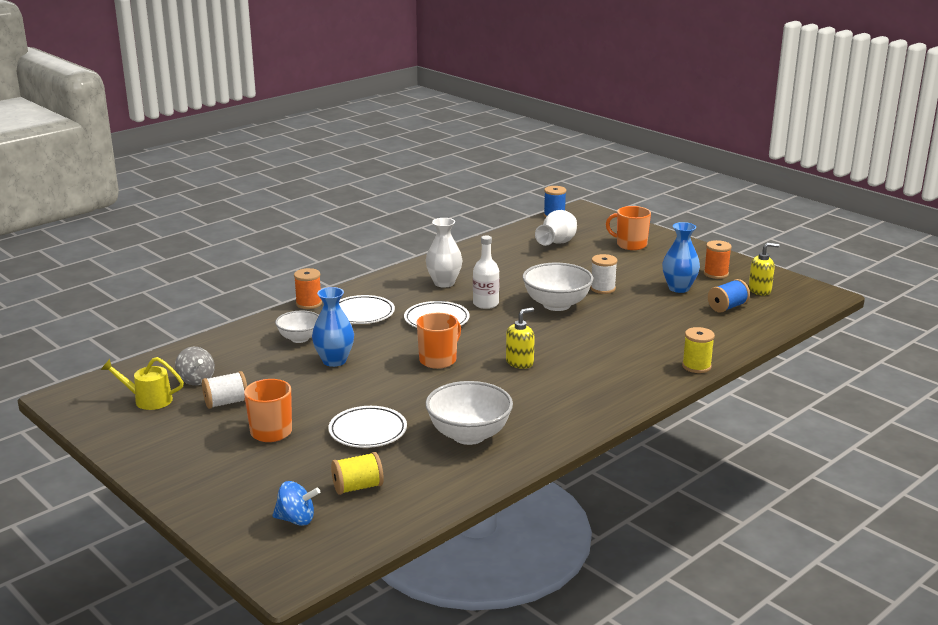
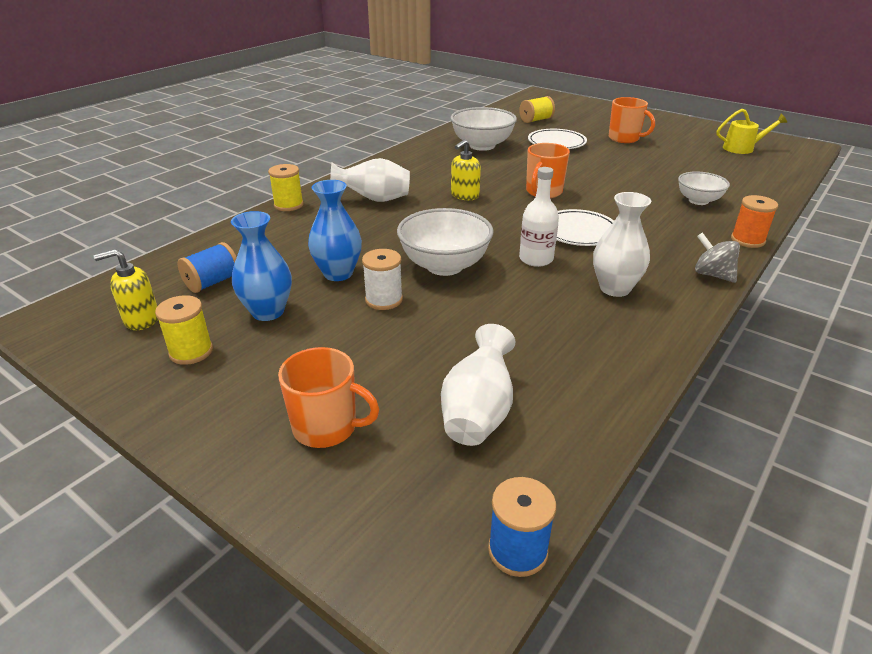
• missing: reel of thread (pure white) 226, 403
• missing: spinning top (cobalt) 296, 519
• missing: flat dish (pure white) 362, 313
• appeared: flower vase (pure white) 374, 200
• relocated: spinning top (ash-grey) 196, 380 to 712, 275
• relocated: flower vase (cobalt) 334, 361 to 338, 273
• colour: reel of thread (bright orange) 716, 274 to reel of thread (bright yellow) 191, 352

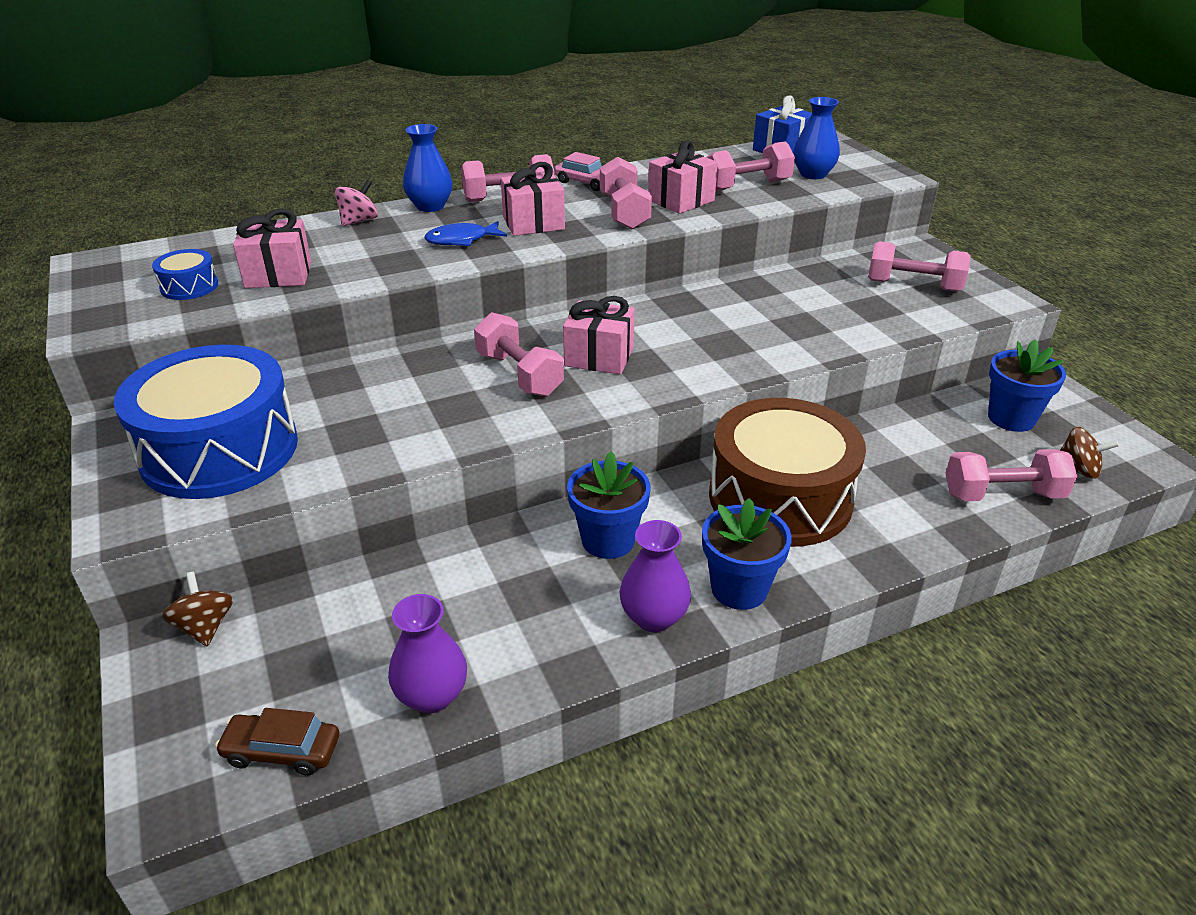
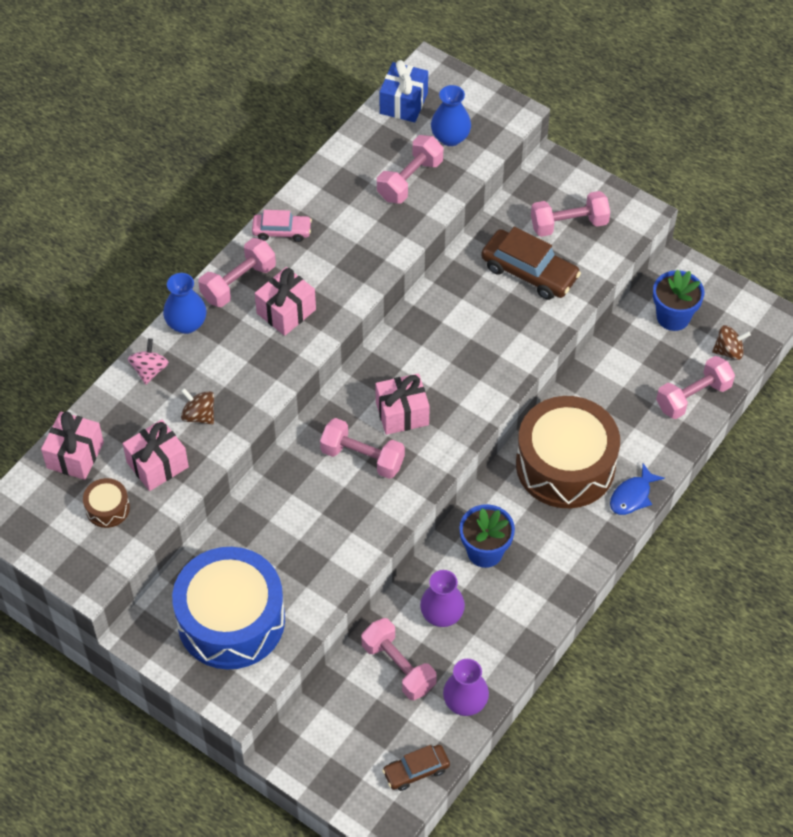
• missing: potted plant (cobalt) 739, 589
• appeared: toy car (russet) 529, 272
• relocated: spinning top (russet) 205, 627 to 199, 415
• relocated: fish (cobalt) 461, 240 to 632, 496
• relocated: dumbbell (pink) 624, 212 to 398, 667
• relocated: flower vase (royal purple) 653, 617 to 442, 614
• relocated: wrapped gift (pink) 681, 200 to 75, 455
• colour: snare drum (cobalt) 189, 286 to snare drum (russet) 107, 508

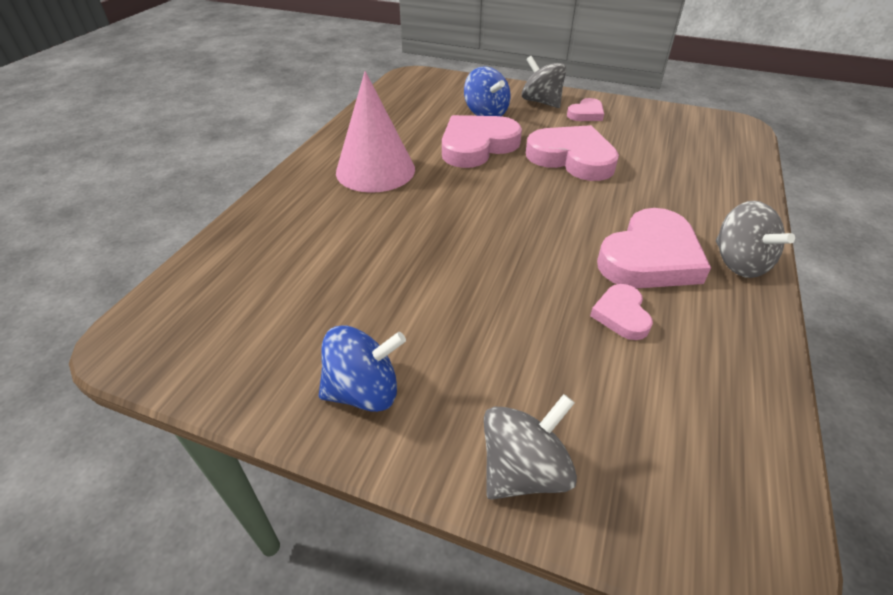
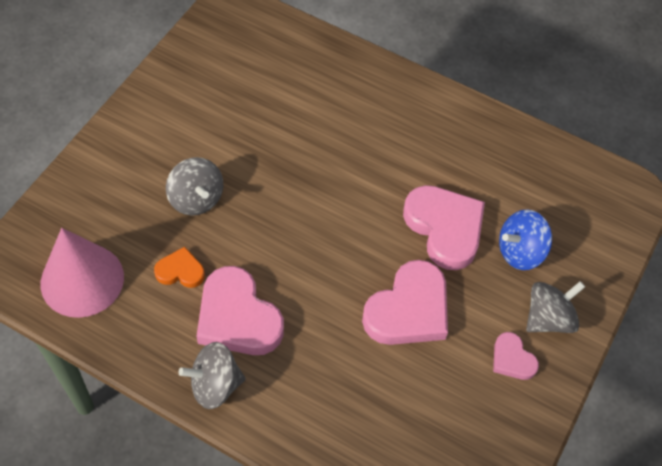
• missing: spinning top (cobalt) 364, 391
• relocated: solid cone (pink) 375, 170 to 82, 280
• relocated: spinning top (ash-grey) 523, 470 to 196, 199
• colour: love heart (pink) 621, 315 to love heart (bright orange) 180, 271

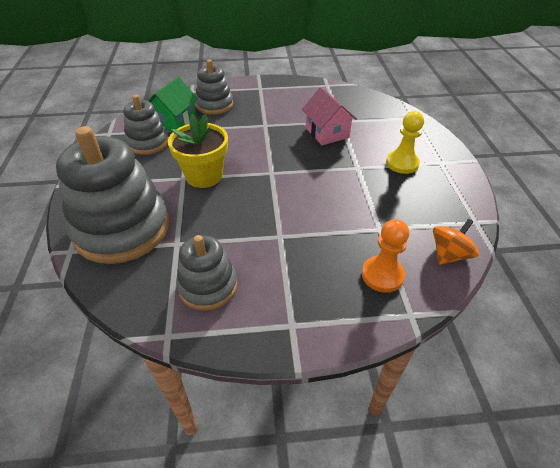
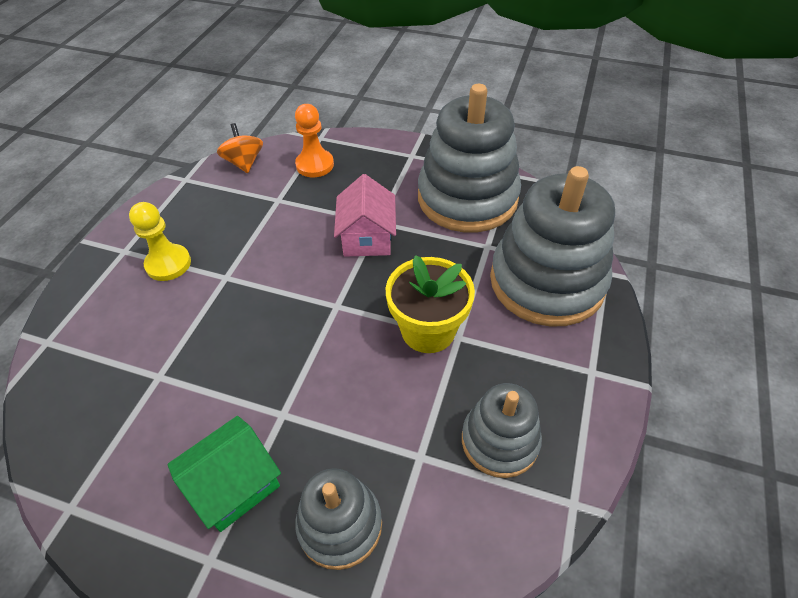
• relocated: house (emerald) 174, 121 to 234, 485
• relocated: house (pink) 327, 133 to 367, 238
• spun: spinning top (bright orange) 449, 254 = 244, 163 90 degrees clockwise
• size: ring stacker (ash-grey) 208, 286 = 467, 198 x1.81

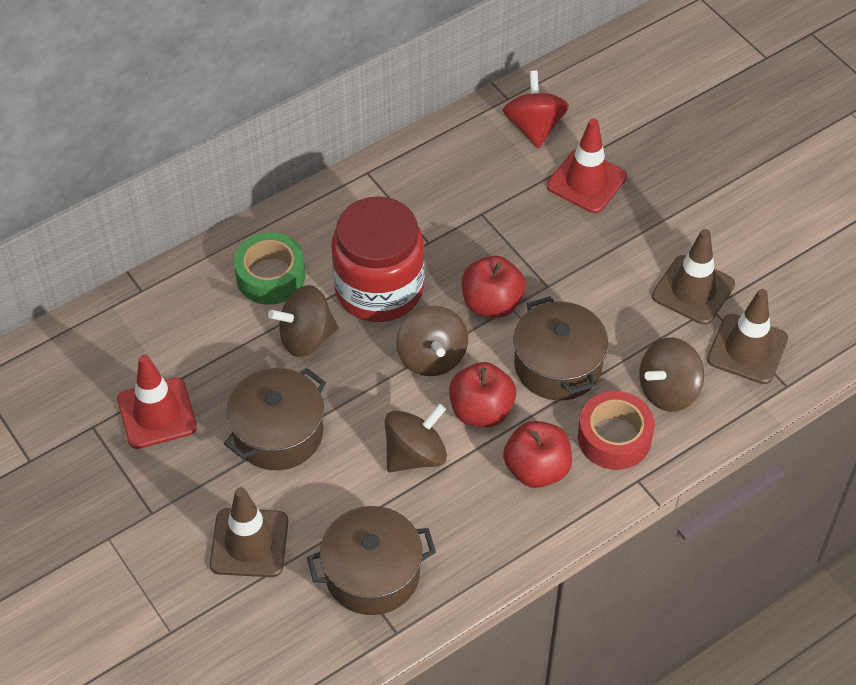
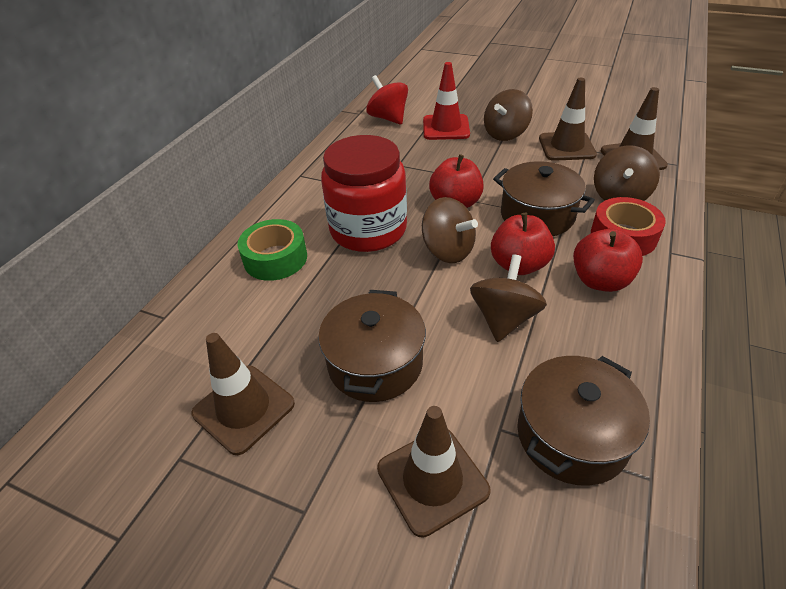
• relocated: spinning top (russet) 306, 337 to 505, 134
• colour: traffic cone (red) 157, 413 to traffic cone (russet) 244, 408

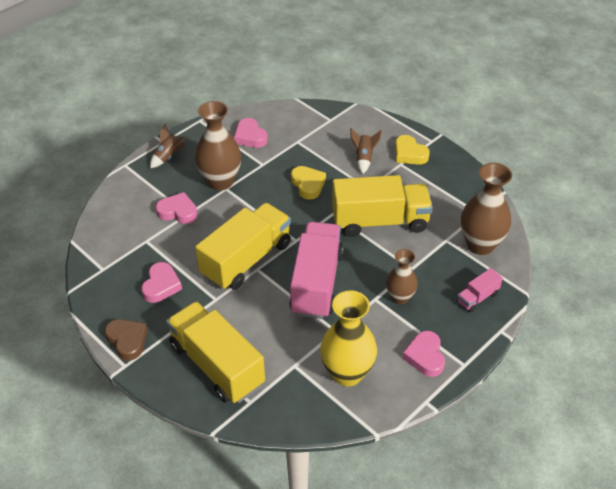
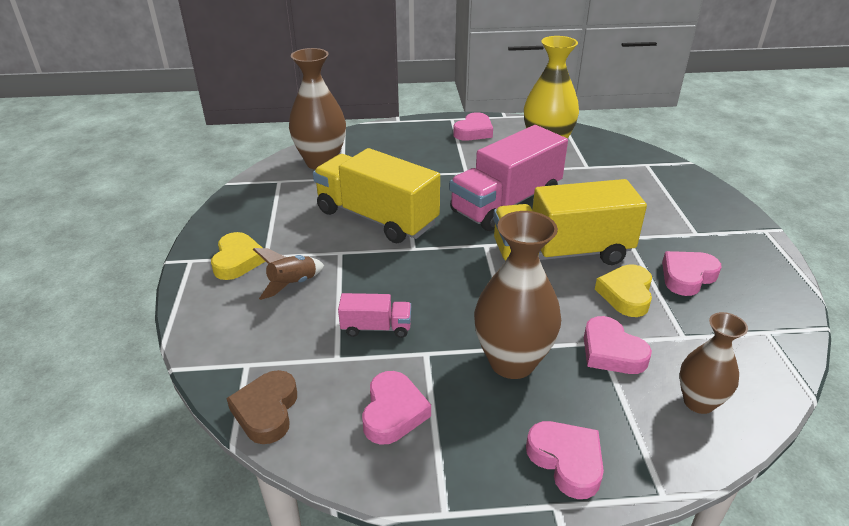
• missing: toy truck (bright yellow) 217, 365
• relocated: love heart (russet) 127, 340 to 266, 411
• relocated: love heart (bright yellow) 308, 185 to 626, 294
• relocated: flower vase (russet) 400, 297 to 698, 402
• relocated: toy truck (pink) 477, 298 to 376, 327
• exchanged: toy rocket (russet) 168, 157 to love heart (pink) 566, 461

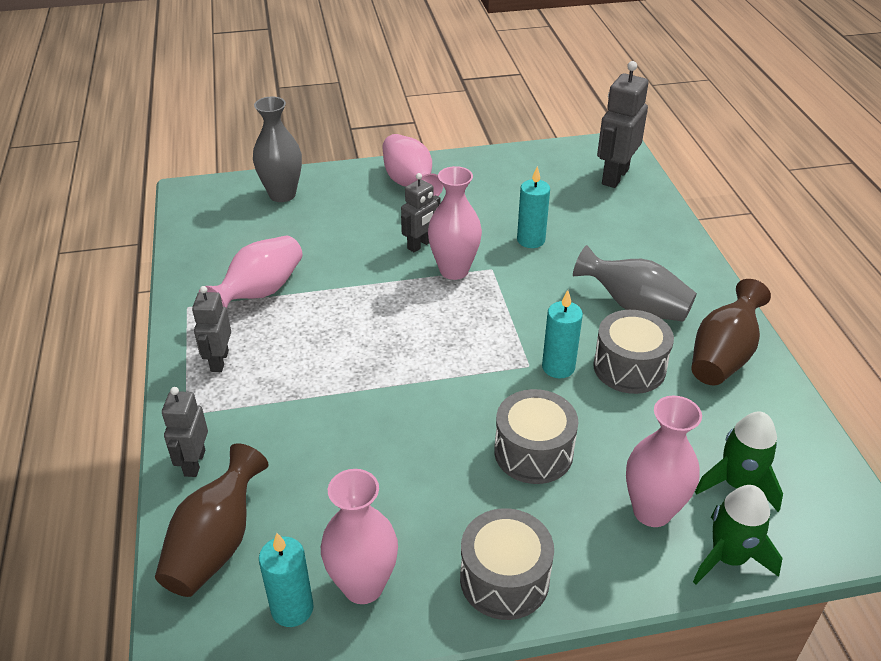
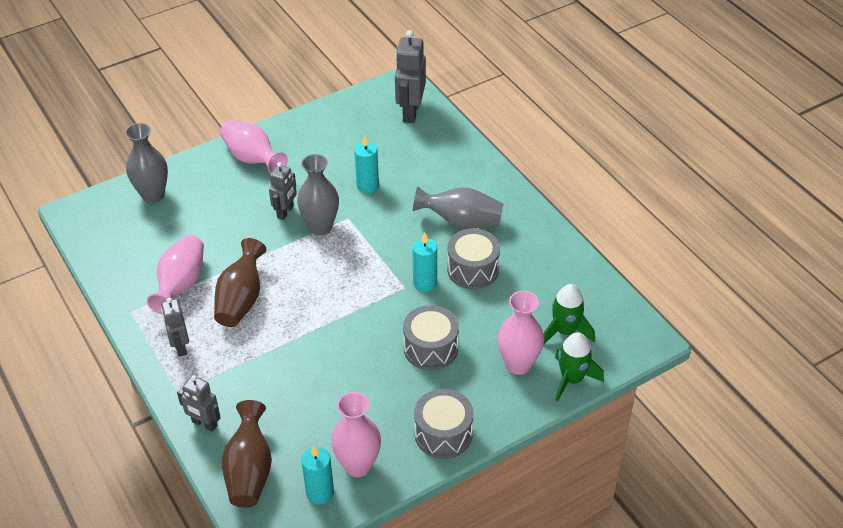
• relocated: flower vase (russet) 723, 356 to 241, 299
• colour: flower vase (pink) 454, 270 to flower vase (ash-grey) 320, 227
• spun: robot (ash-grey) 194, 463 = 204, 424 45 degrees counterclockwise

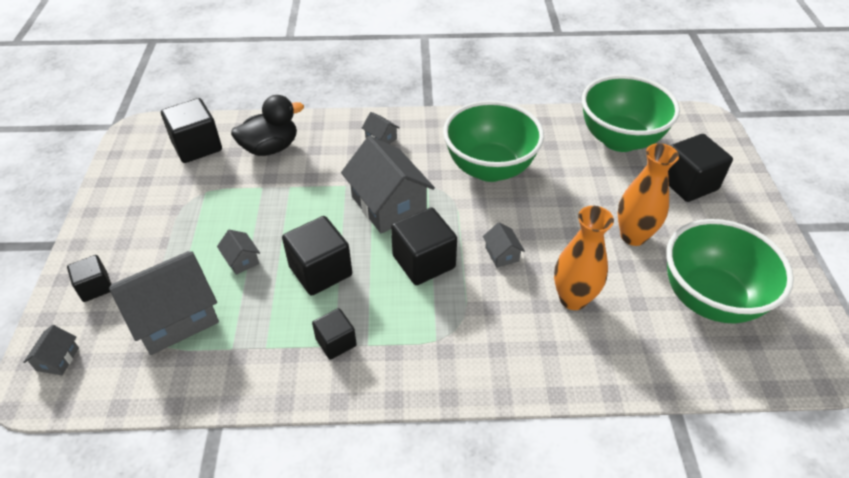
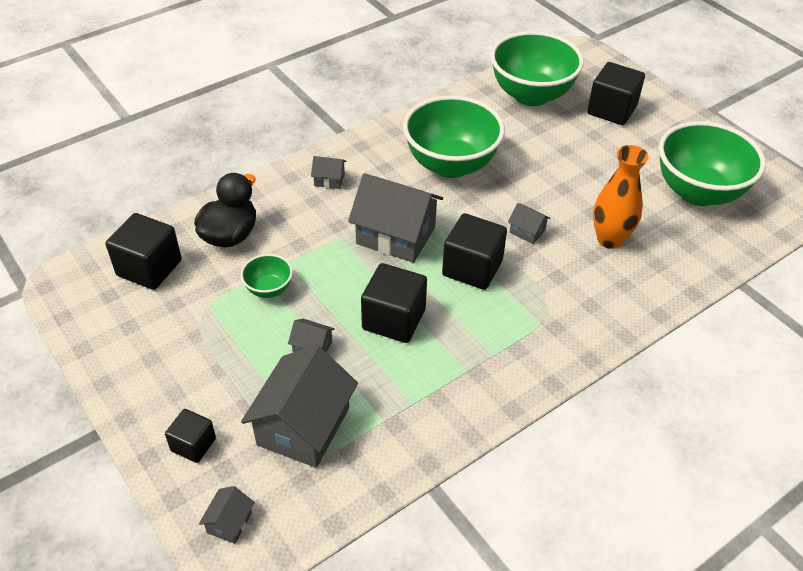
• missing: solid cube (black) 336, 342
• missing: flower vase (bright orange) 633, 236
• appeared: bowl (emerald) 269, 289
• spun: house (ash-grey) 58, 359 = 229, 522 45 degrees clockwise

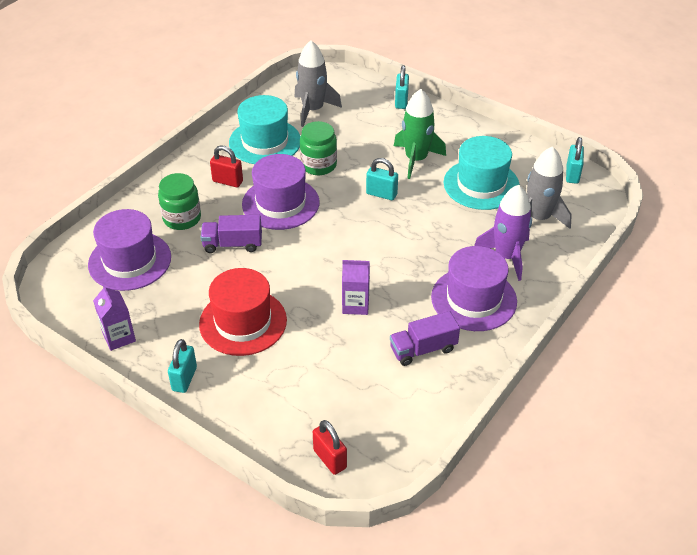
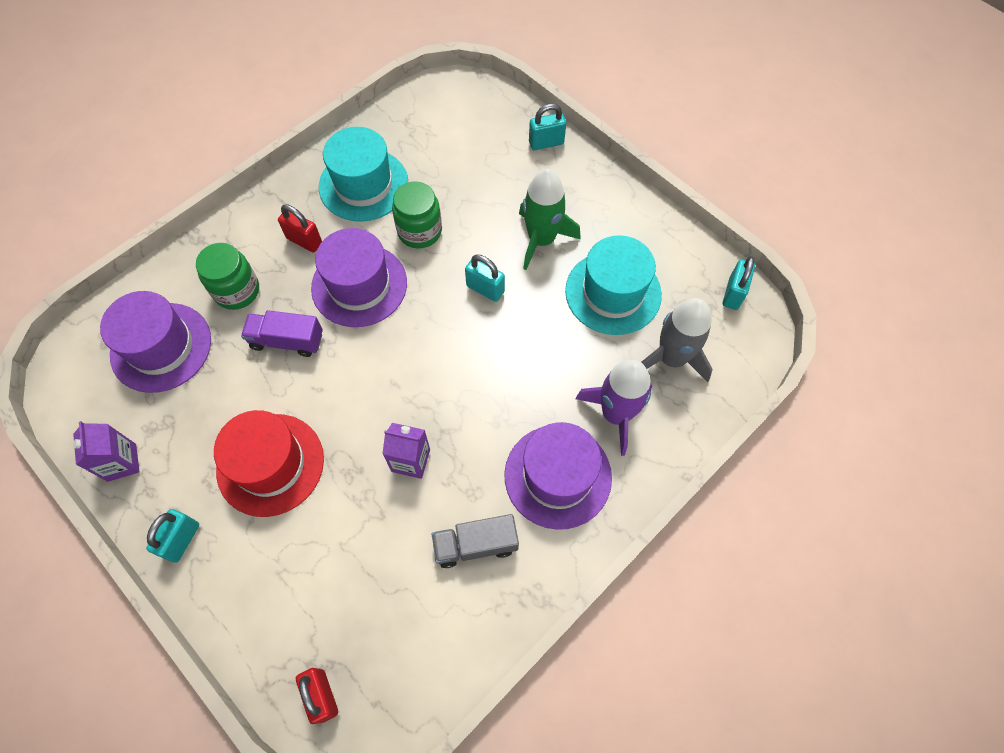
• missing: toy rocket (ash-grey) 313, 110
• colour: toy truck (royal purple) 423, 349 to toy truck (ash-grey) 476, 545
• spun: padlock (aqua) 401, 101 = 546, 143 60 degrees clockwise

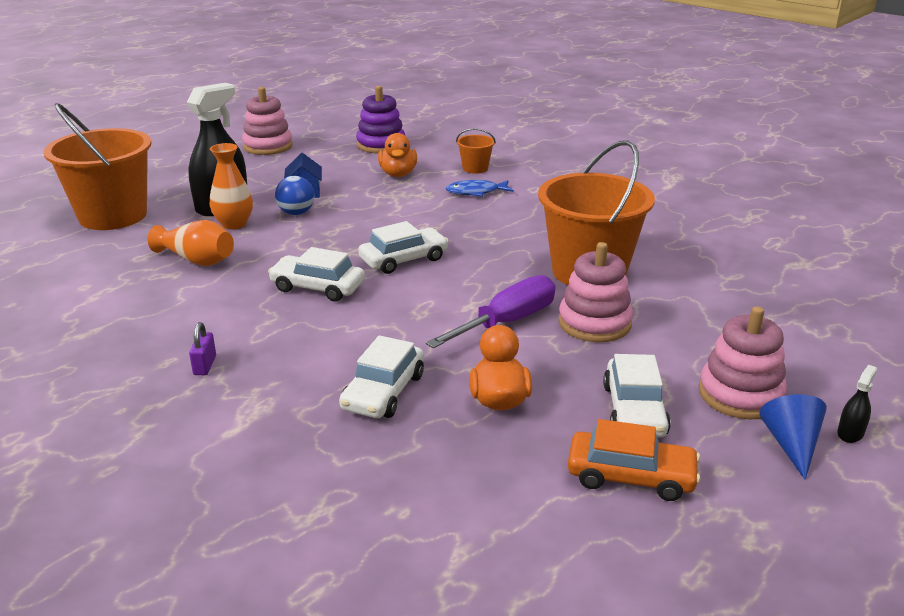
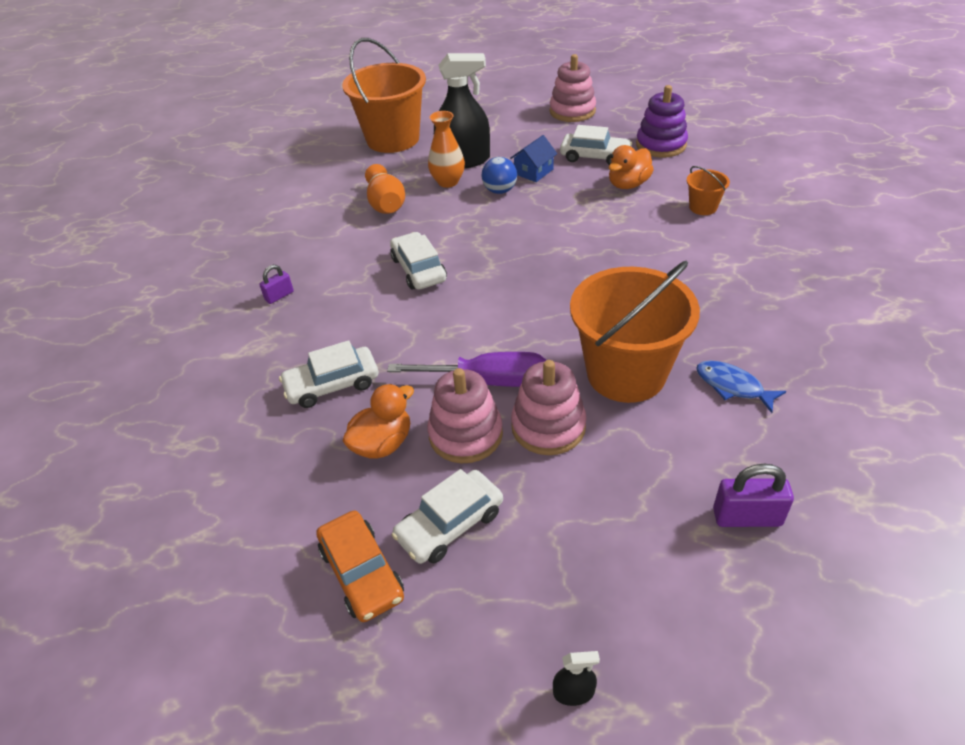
• missing: solid cone (cobalt) 791, 444
• appeared: padlock (royal purple) 747, 517
• relocated: toy car (pure white) 404, 259 to 594, 156
• relocated: fish (cobalt) 476, 192 to 732, 386
• relocated: ring stacker (pink) 740, 395 to 465, 434

